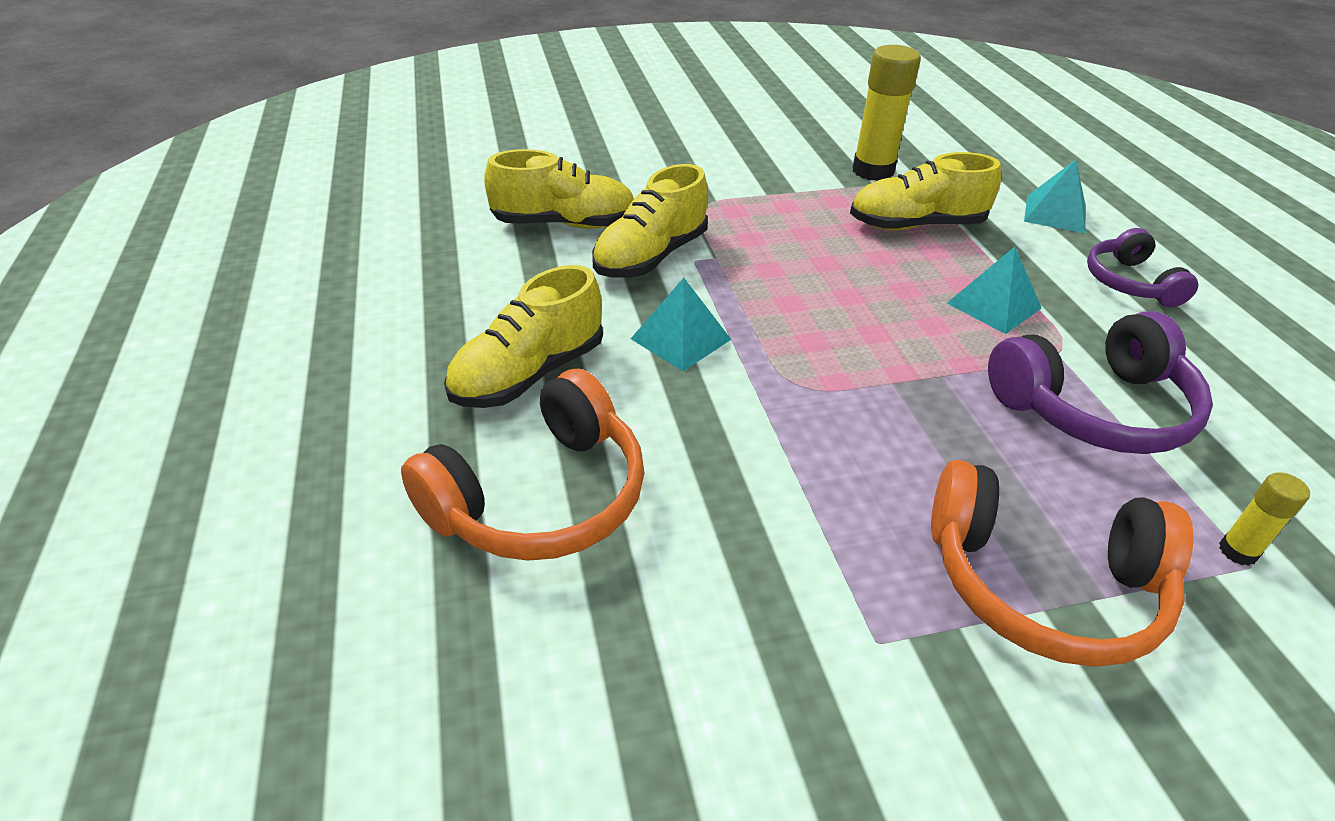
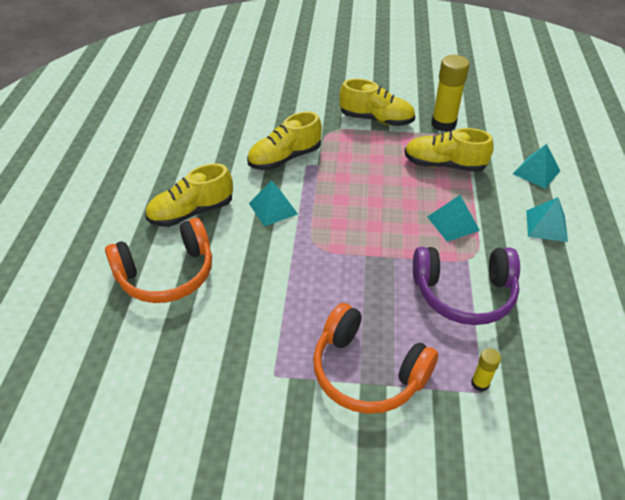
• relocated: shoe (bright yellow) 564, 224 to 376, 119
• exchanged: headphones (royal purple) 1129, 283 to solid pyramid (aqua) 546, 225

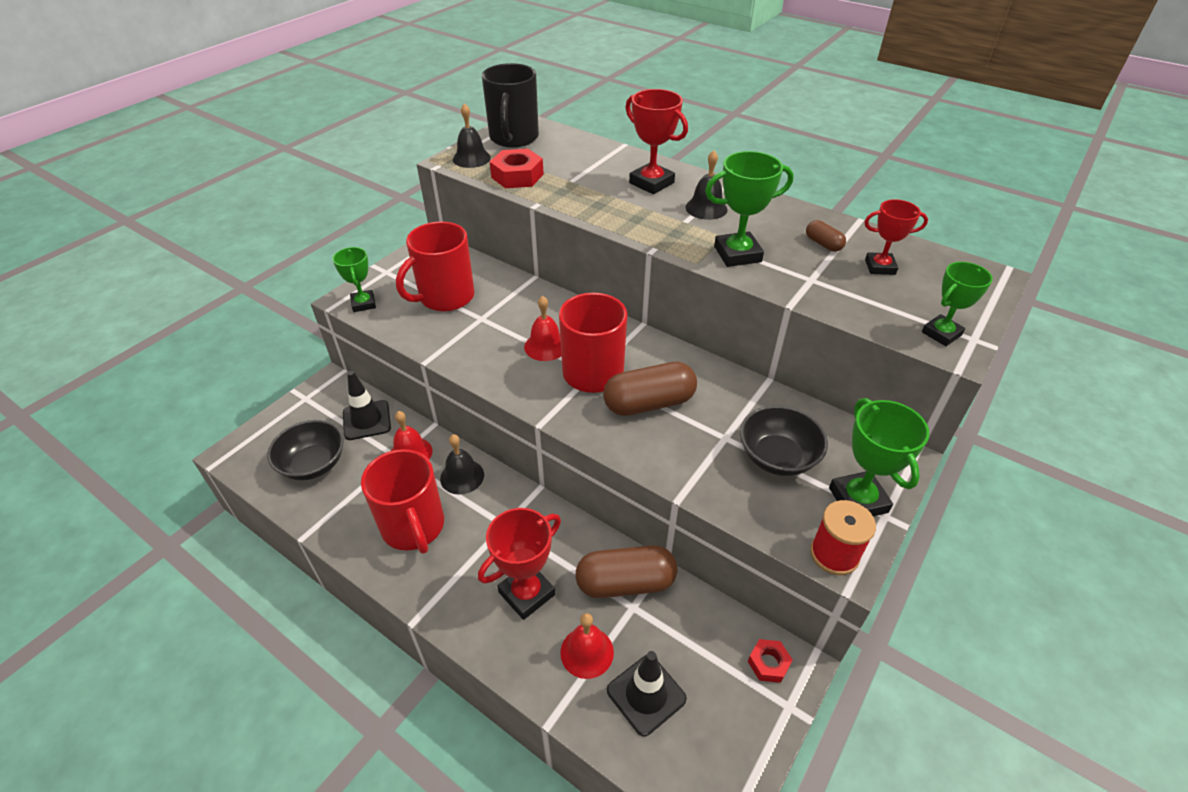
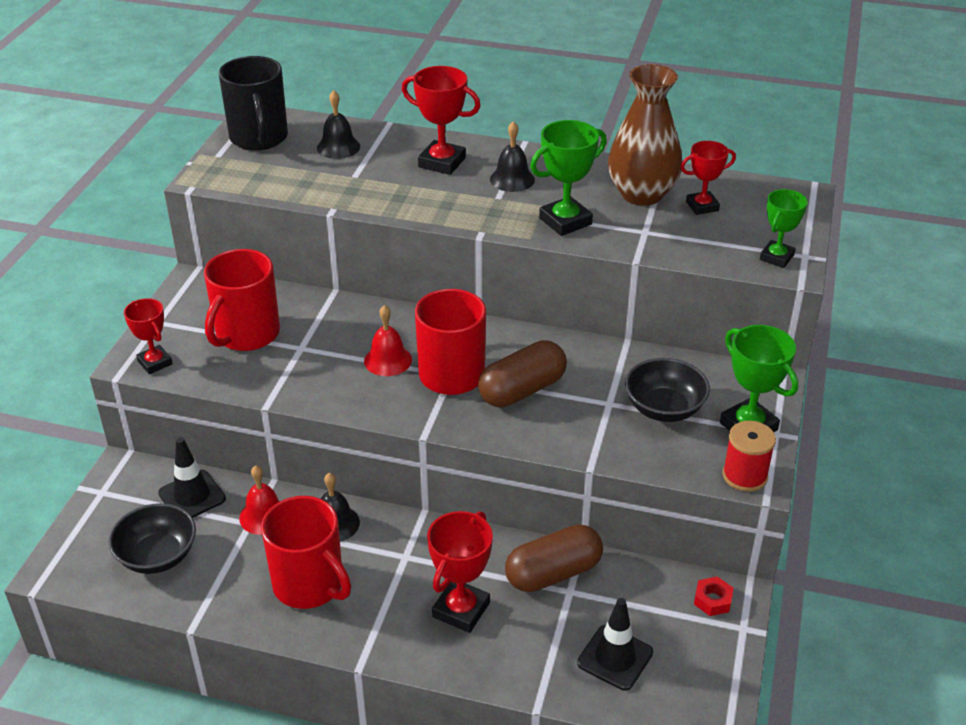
• missing: nut (red) 517, 176
• missing: hand bell (red) 587, 652
• relocated: hand bell (black) 471, 158 to 338, 147
• exchanged: capsule (russet) 823, 244 to flower vase (russet) 642, 194
• colour: prize cup (emerald) 363, 304 to prize cup (red) 155, 362

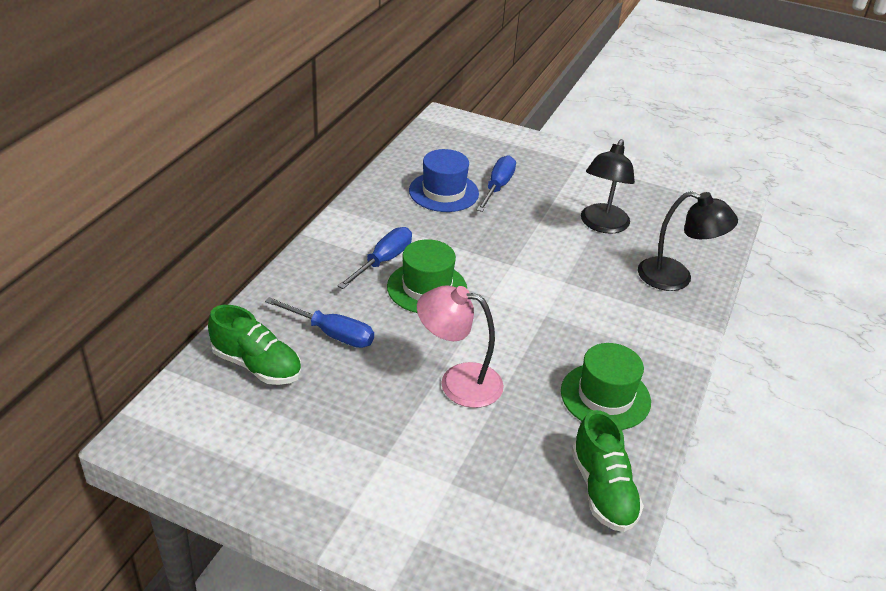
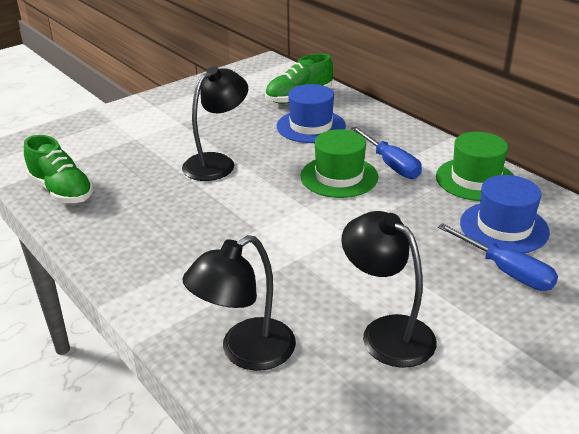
• relocated: tall hat (emerald) 605, 396 to 475, 179
• exchanged: screwdriver (cobalt) 332, 334 to tall hat (cobalt) 311, 126
• colour: lamp (pink) 458, 382 to lamp (black) 217, 163
• spun: shoe (emerald) 602, 490 = 62, 191 150 degrees counterclockwise

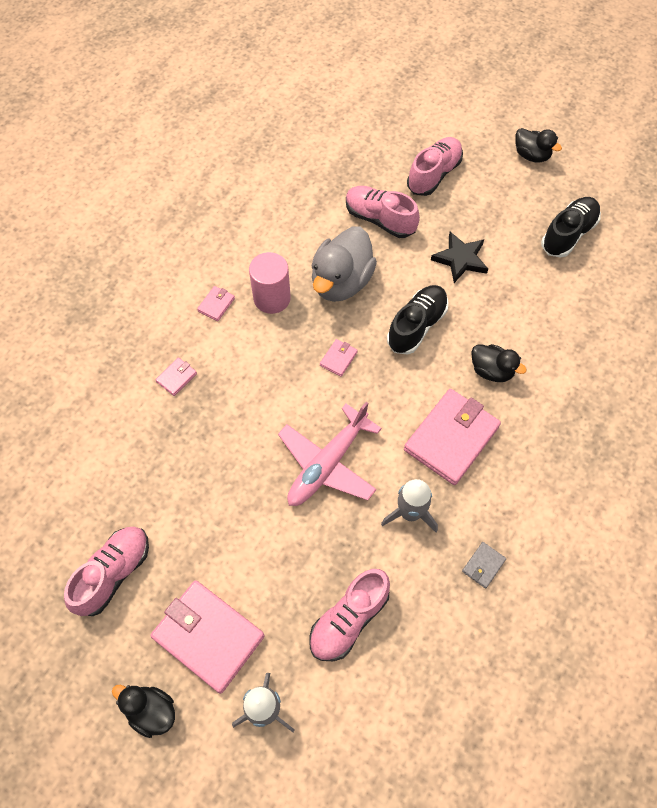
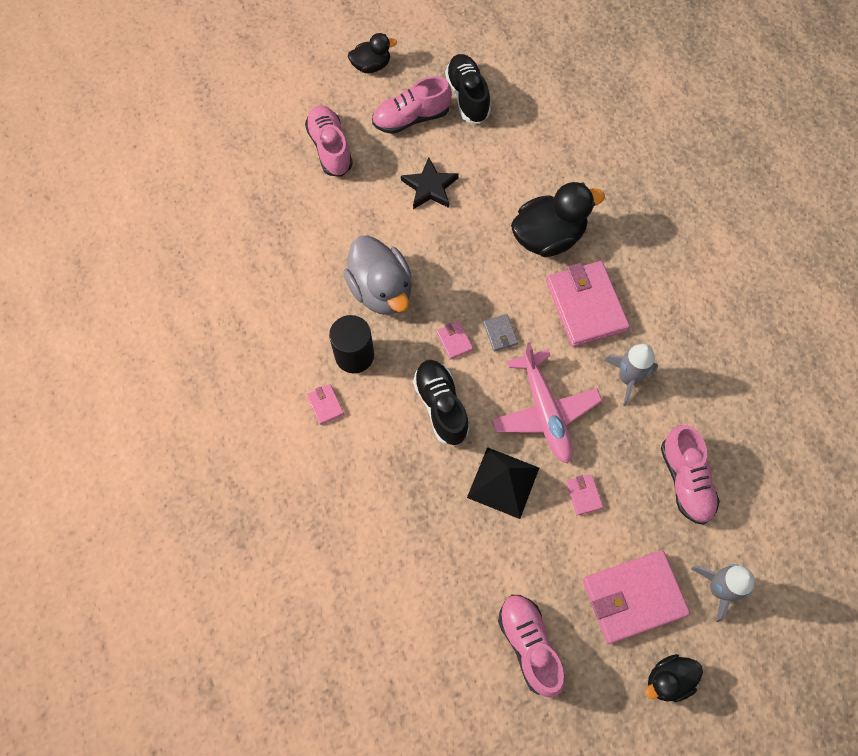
• appeared: solid pyramid (black) 503, 482
• relocated: billfold (pink) 176, 377 to 583, 495
• relocated: shoe (pink) 380, 219 to 411, 118
• relocated: shoe (black) 416, 326 to 441, 406
• relocated: billfold (ash-grey) 483, 565 to 500, 334
• colour: cylinder (pink) 272, 298 to cylinder (black) 354, 355
• size: toy duck (black) 491, 371 = 548, 237 x1.74

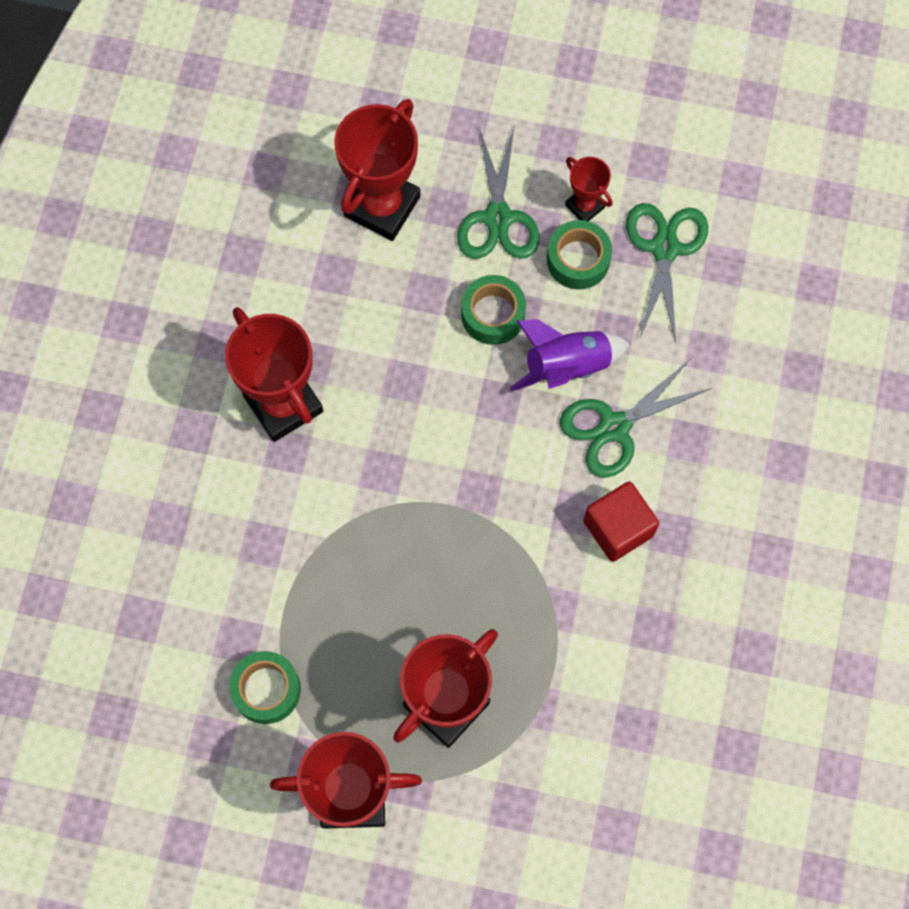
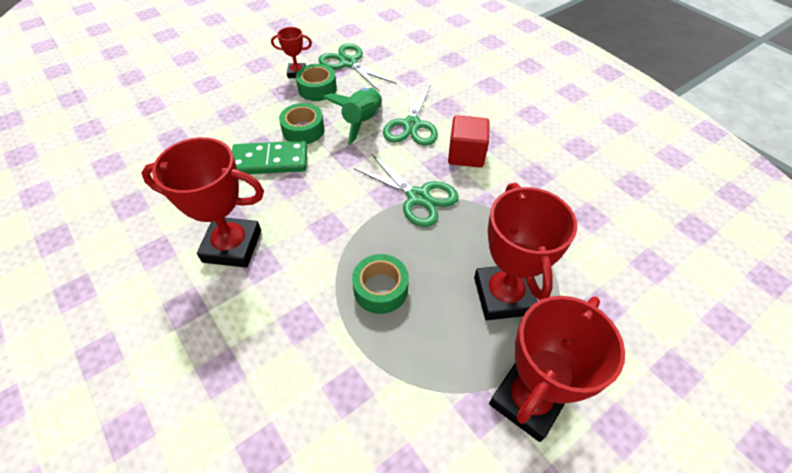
• missing: prize cup (red) 382, 206
• appeared: domino (emerald) 270, 161
• relocated: tape (emerald) 266, 689 to 380, 289
• relocated: shears (emerald) 498, 218 to 418, 197
• colour: toy rocket (royal purple) 567, 366 to toy rocket (emerald) 362, 122

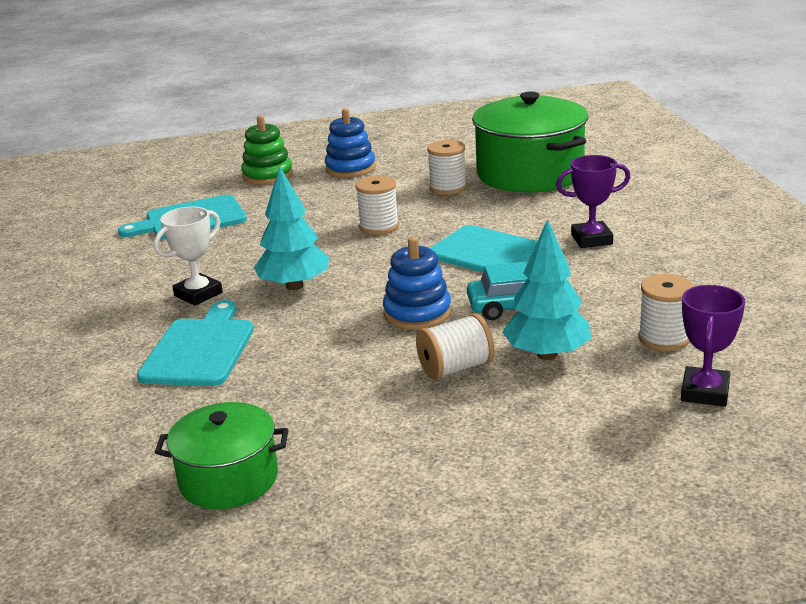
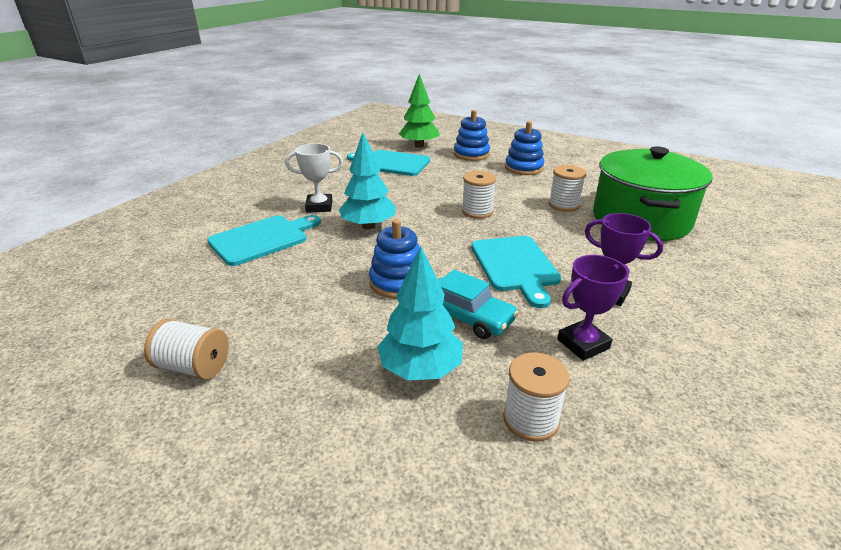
• missing: cooking pot (emerald) 228, 479
• appeared: tree (emerald) 419, 146
• relocated: reel of thread (pure white) 455, 368 to 193, 367
• relocated: prize cup (royal purple) 705, 392 to 583, 344
• colour: ring stacker (emerald) 268, 175 to ring stacker (cobalt) 471, 154

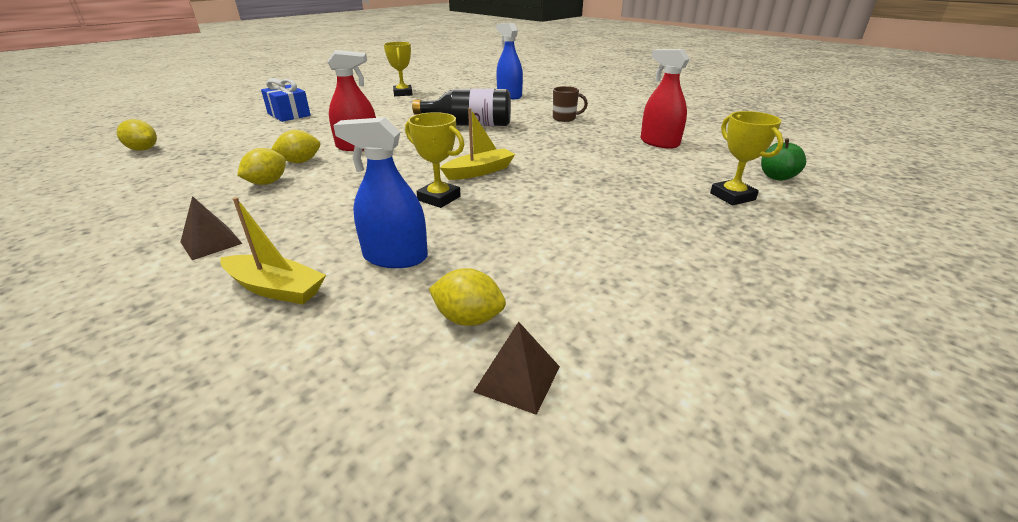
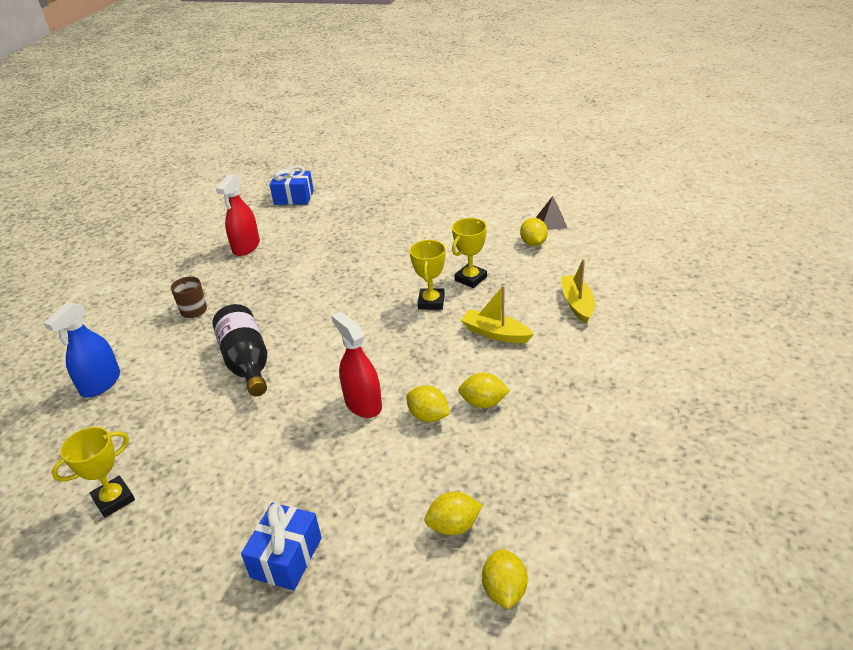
• missing: solid pyramid (russet) 211, 242
• missing: sprayer (cobalt) 395, 257
• appeared: citrus fruit (bright yellow) 453, 526
• relocated: boat (bright yellow) 479, 171 to 495, 333
• relocated: prize cup (bright yellow) 732, 196 to 470, 279
• exchanged: apple (emerald) 777, 177 to wrapped gift (cobalt) 294, 198

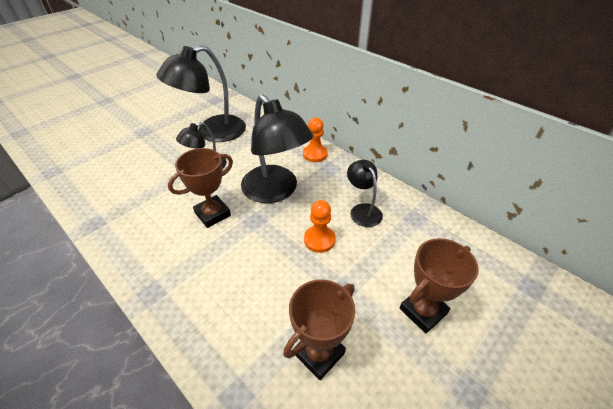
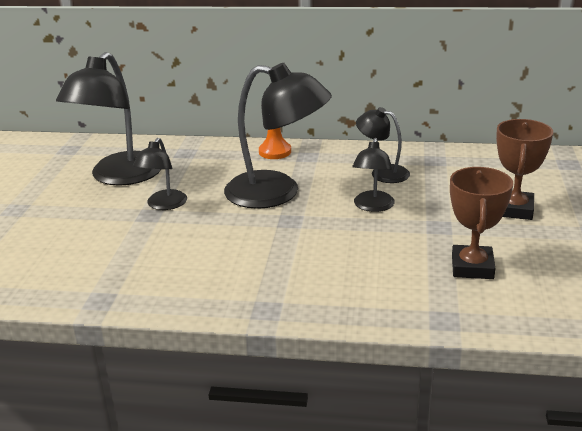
• missing: prize cup (russet) 212, 214
• exchanged: chess pawn (bright orange) 319, 240 to lamp (black) 372, 206

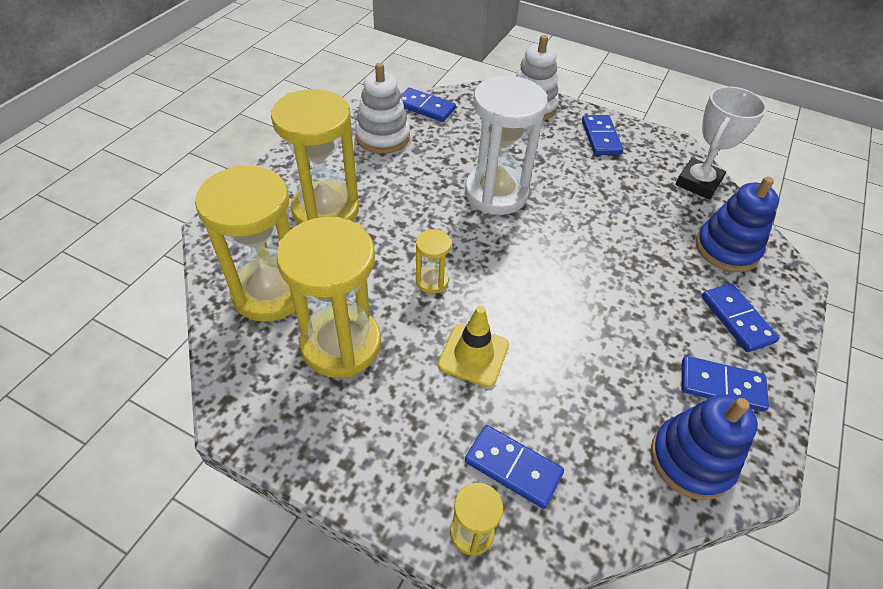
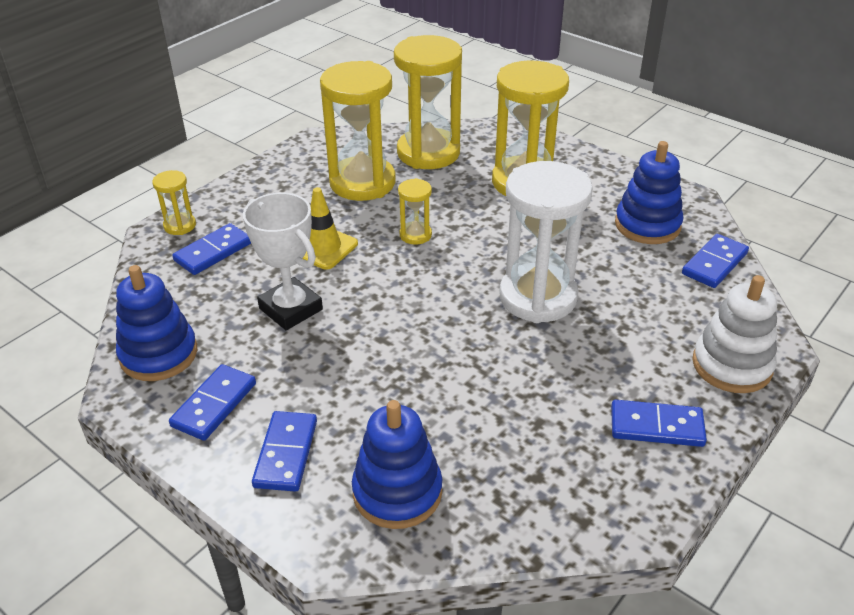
• relocated: prize cup (pure white) 698, 183 to 291, 309
• colour: ring stacker (pure white) 382, 137 to ring stacker (cobalt) 647, 225
• spun: domino (cobalt) 736, 319 = 286, 453 75 degrees counterclockwise

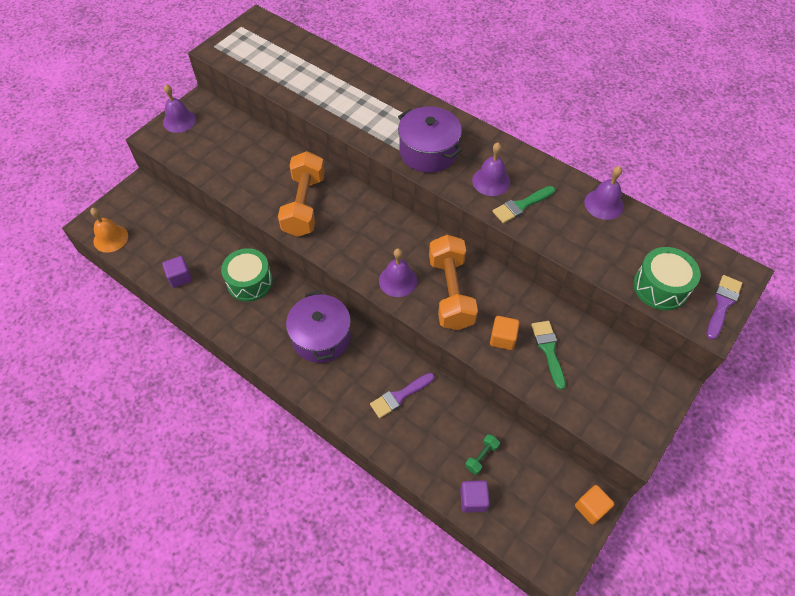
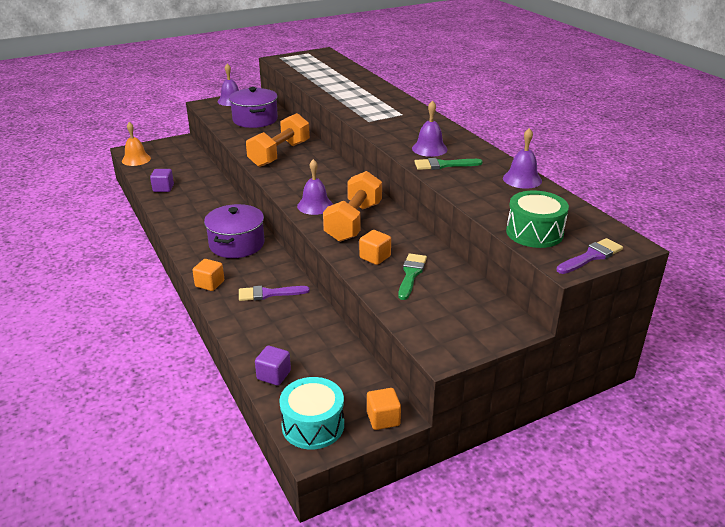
• missing: snare drum (emerald) 250, 282
• missing: dumbbell (emerald) 481, 457
• appeared: solid cube (bright orange) 210, 284
• appeared: snare drum (aqua) 313, 425
• relocated: cooking pot (royal purple) 428, 152 to 255, 119

